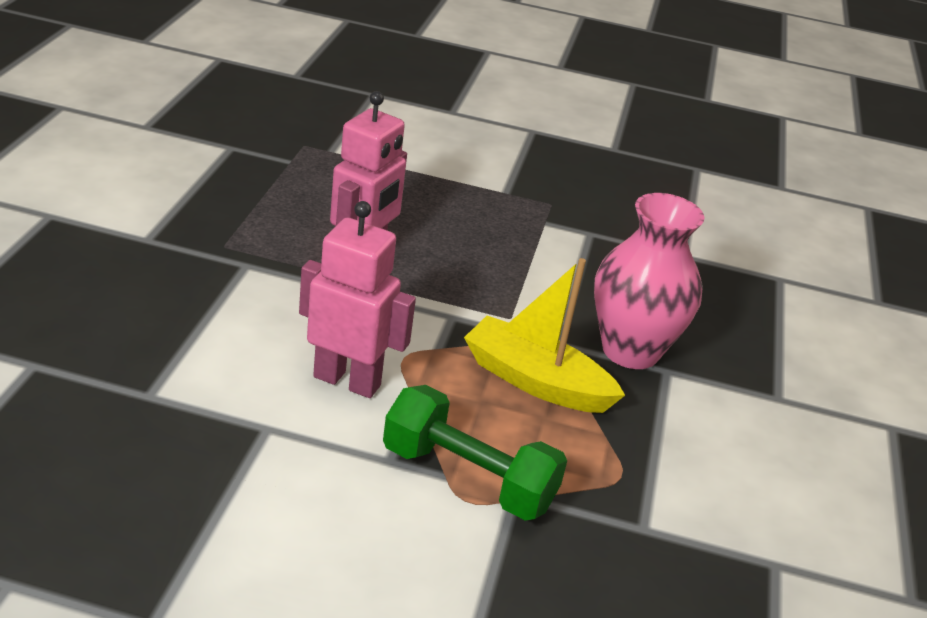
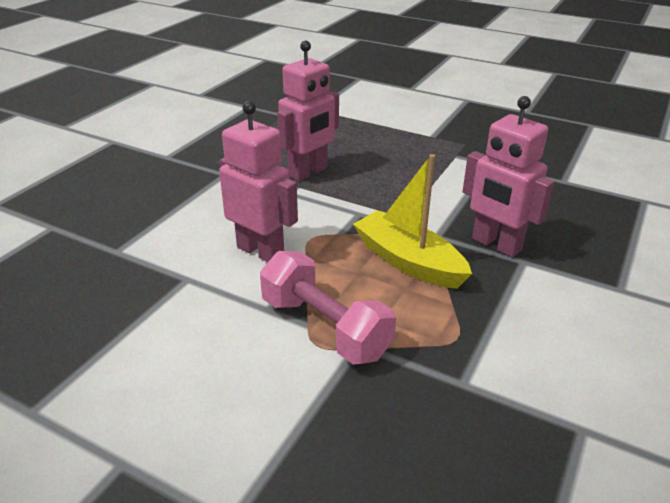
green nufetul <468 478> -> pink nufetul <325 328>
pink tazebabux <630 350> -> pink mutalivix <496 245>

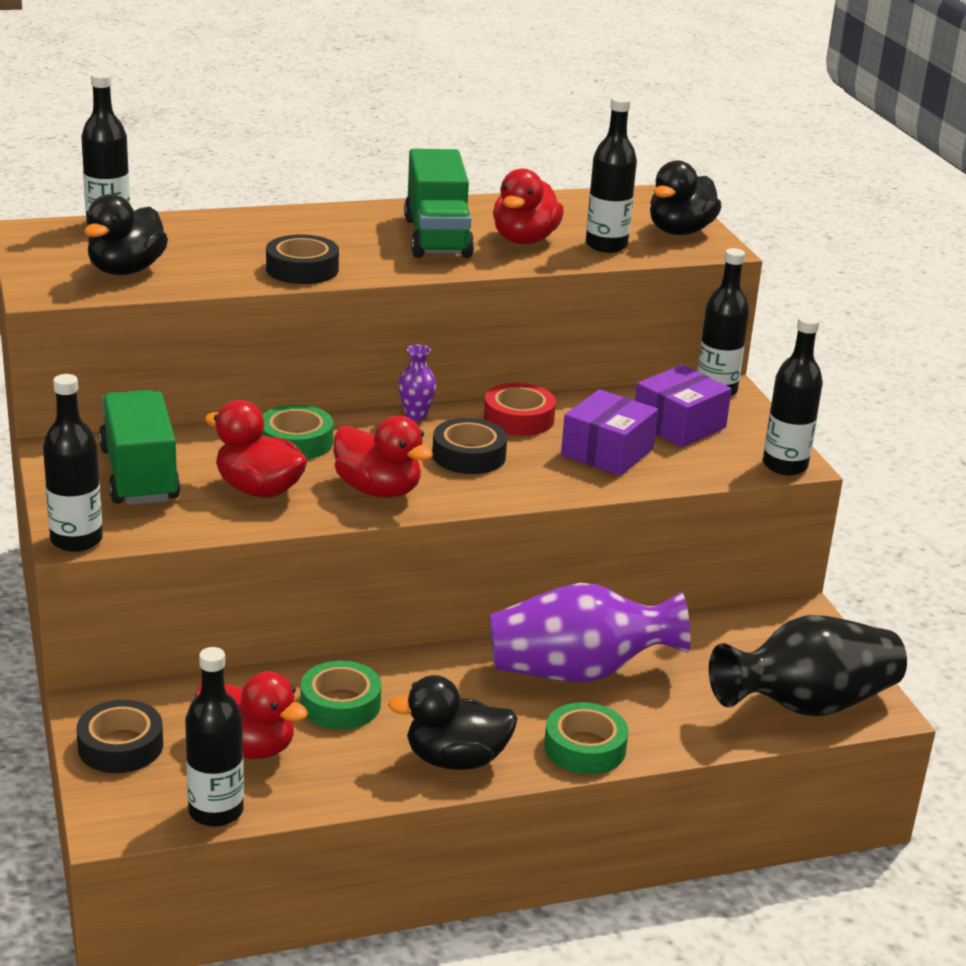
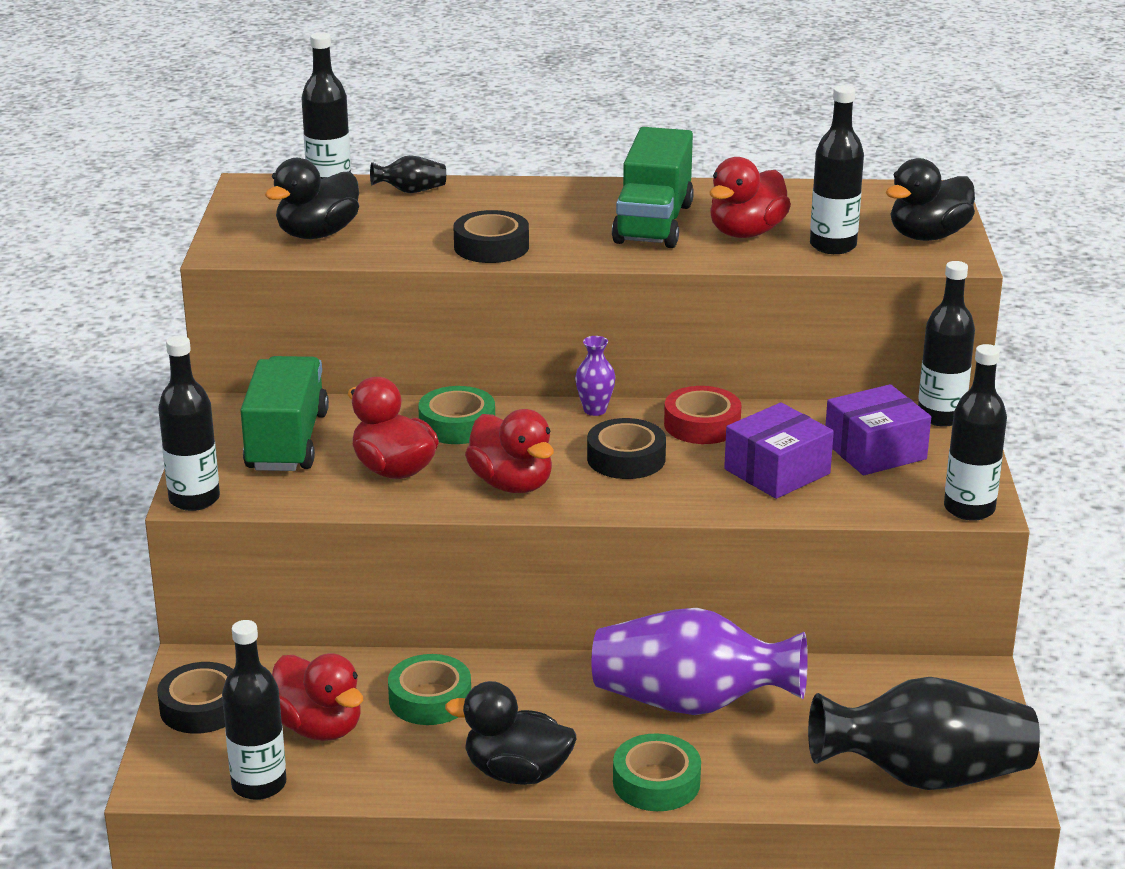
none -> black tazebabux <411 191>

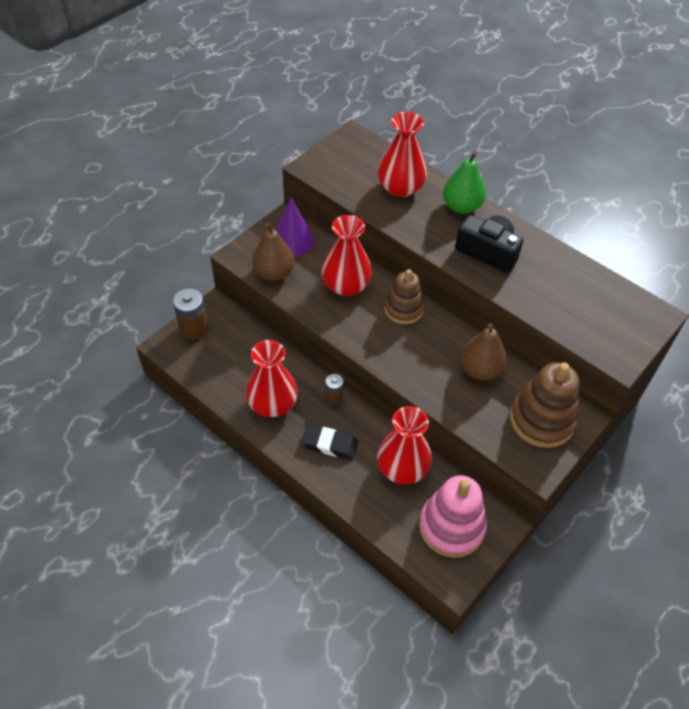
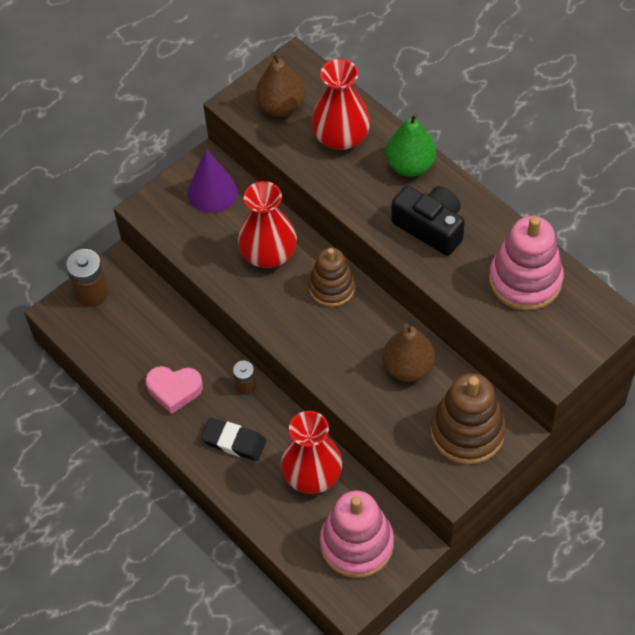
red tazebabux <272 404> -> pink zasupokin <174 390>
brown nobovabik <274 273> -> brown nobovabik <281 106>, relocated
none -> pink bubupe <525 280>

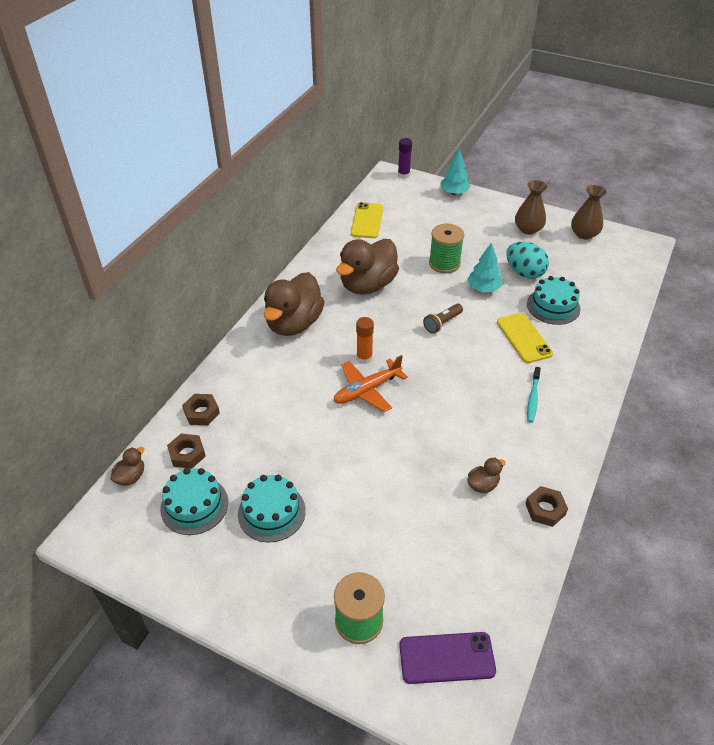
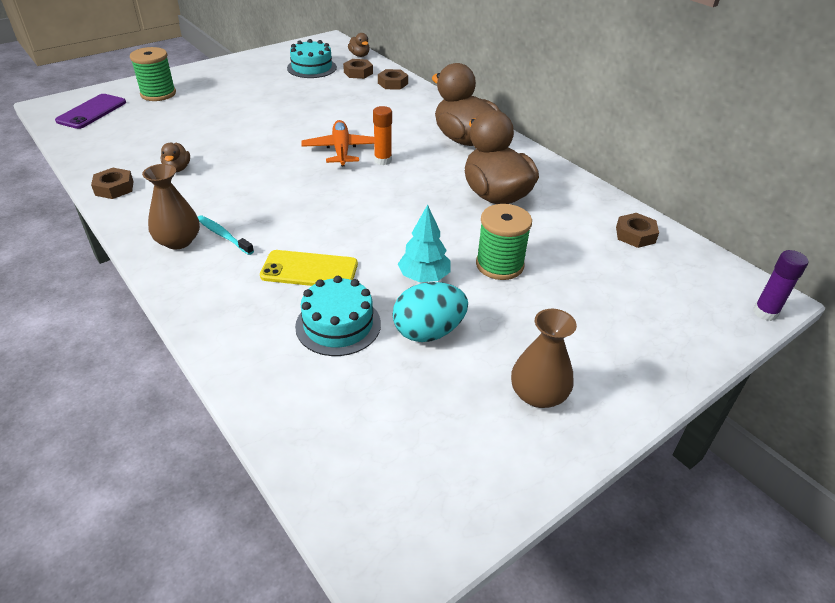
brown tazebabux <584 234> -> brown tazebabux <178 241>, relocated
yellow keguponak <367 221> -> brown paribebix <635 235>
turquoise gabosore <271 512> -> none
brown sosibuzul <442 323> -> none
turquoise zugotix <454 193> -> none

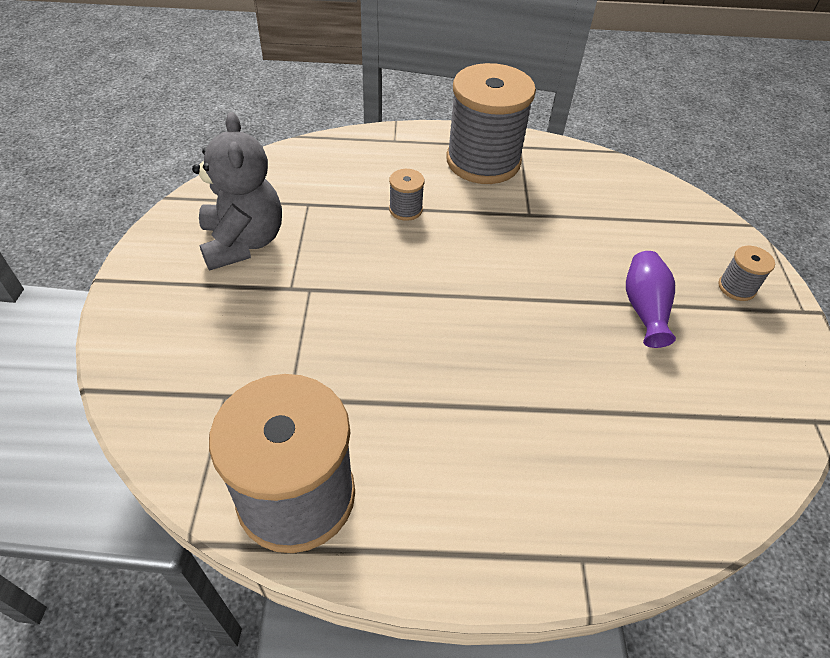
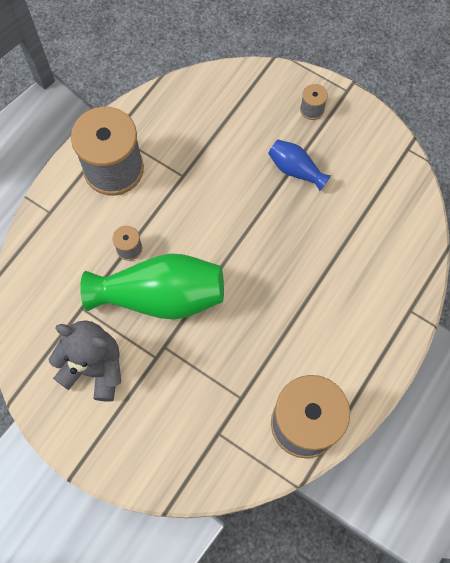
none -> green tazebabux <161 296>
purple tazebabux <644 308> -> blue tazebabux <295 170>

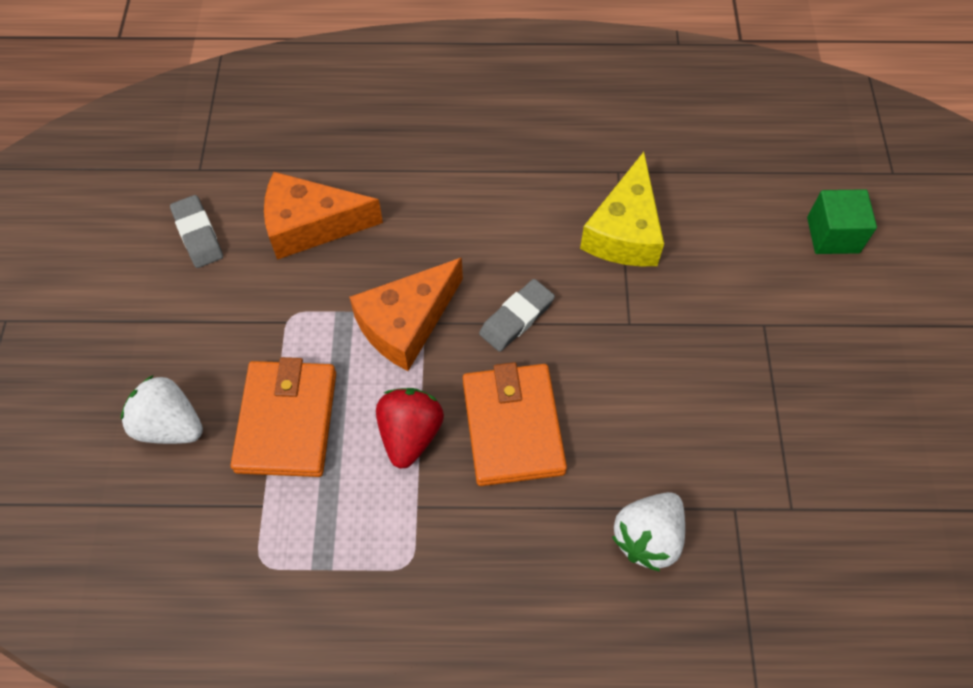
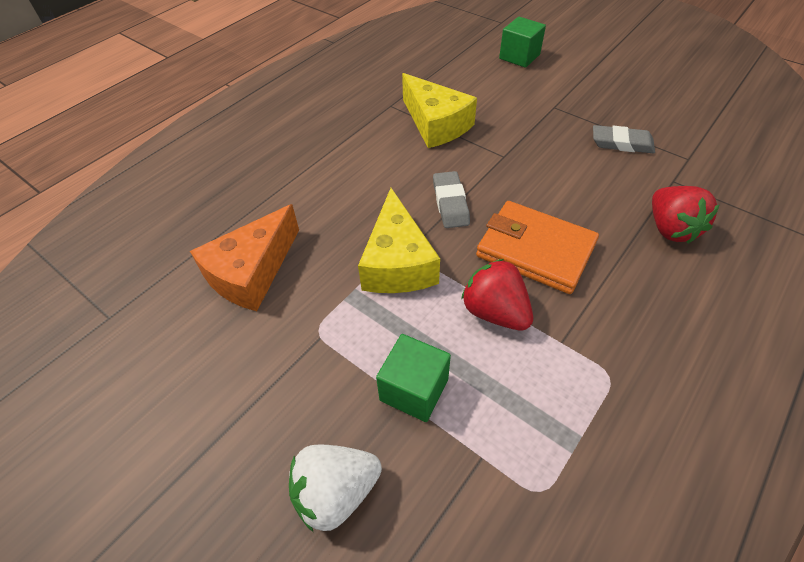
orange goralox <406 323> -> yellow goralox <397 262>
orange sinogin <287 421> -> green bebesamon <414 389>
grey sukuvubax <198 234> -> grey sukuvubax <621 143>, relocated
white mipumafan <648 537> -> red mipumafan <670 229>

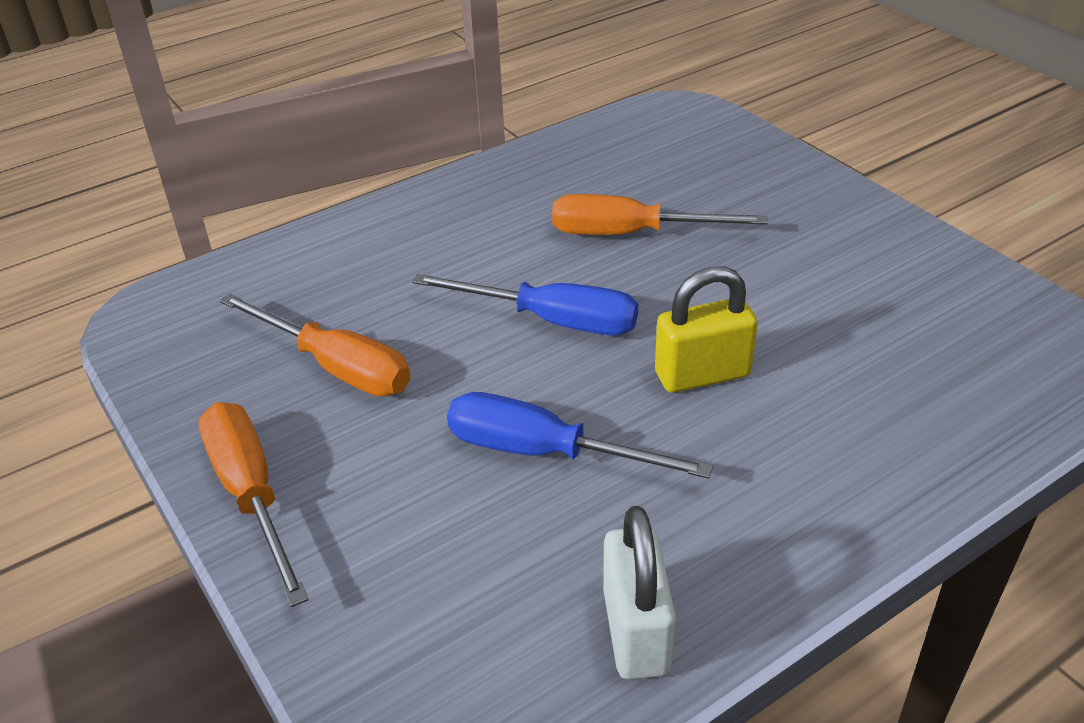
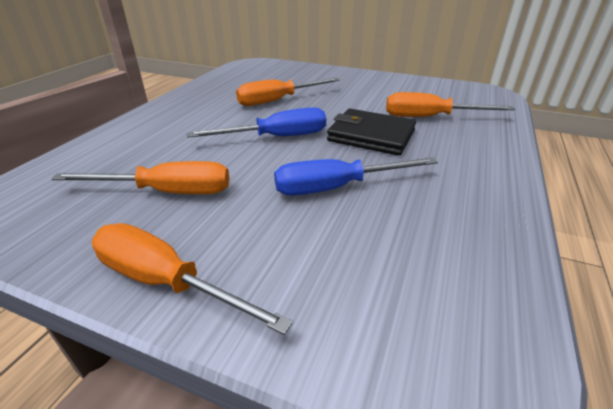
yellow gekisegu <702 374> -> black sinogin <371 136>
none -> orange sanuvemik <430 117>
white gekisegu <636 631> -> none

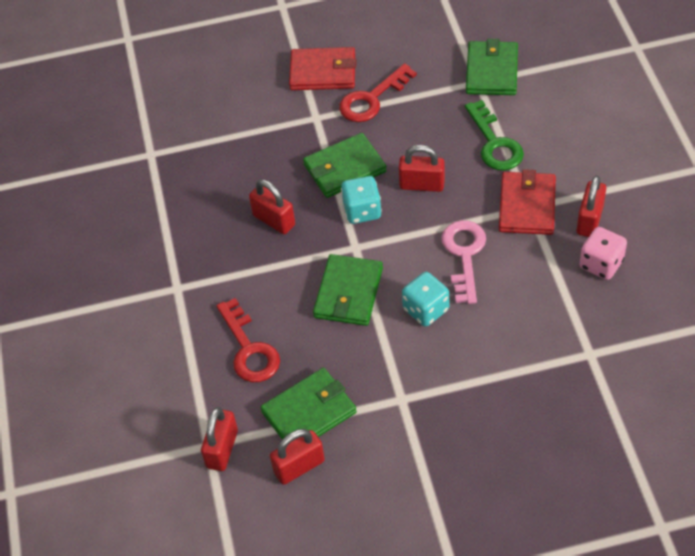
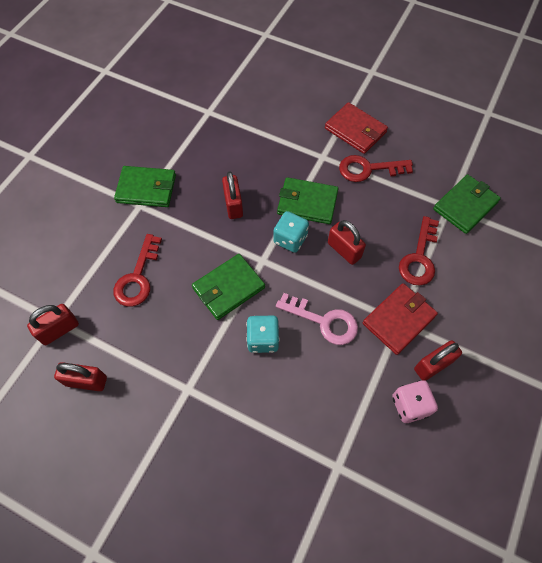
green sinogin <309 412> -> green sinogin <146 188>, relocated
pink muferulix <464 255> -> pink muferulix <324 321>, 75 degrees clockwise
green muferulix <494 143> -> red muferulix <419 257>

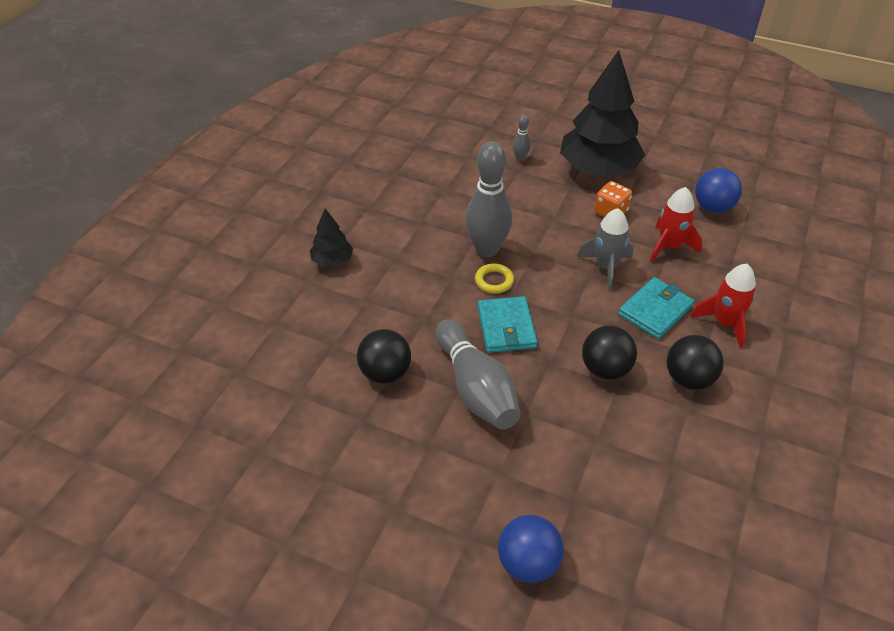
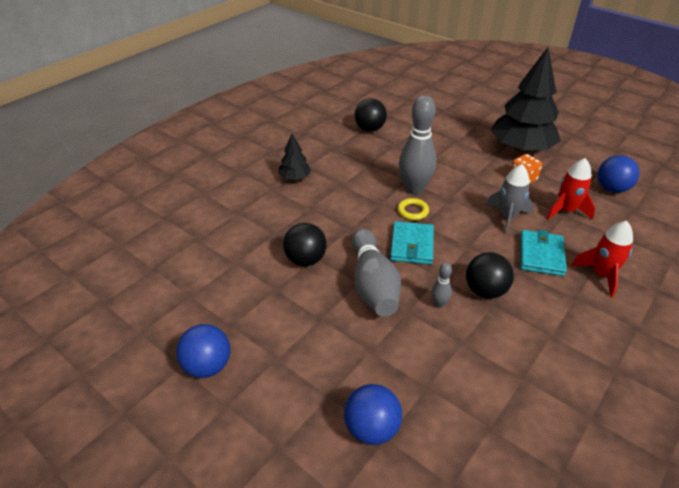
none -> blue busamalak <207 366>
black busamalak <688 379> -> black busamalak <370 129>, relocated
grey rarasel <520 158> -> grey rarasel <439 304>, relocated
turquoise sinogin <655 310> -> turquoise sinogin <541 255>, 45 degrees counterclockwise

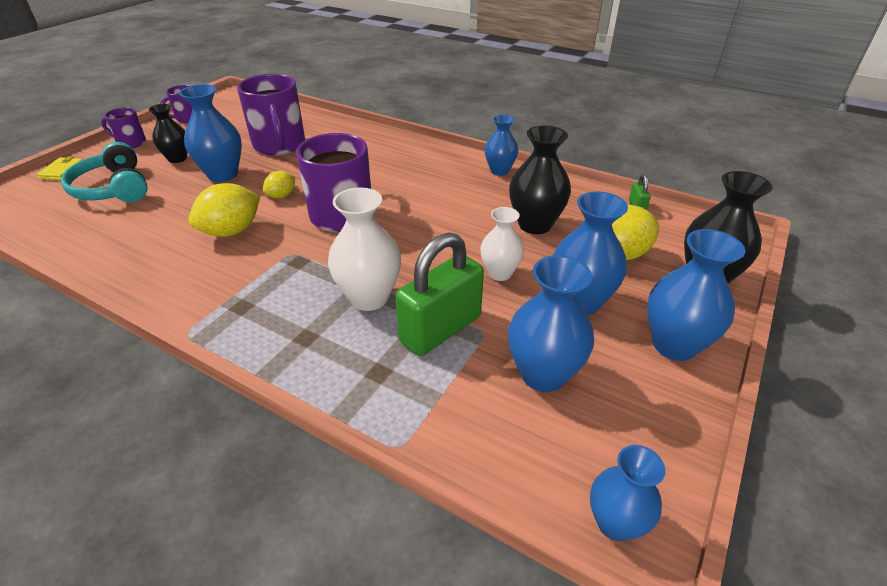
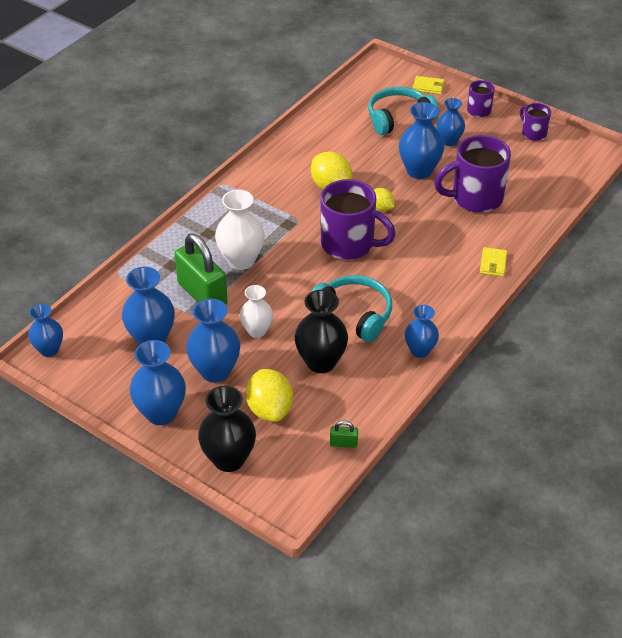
none -> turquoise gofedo <354 314>
black tazebabux <177 158> -> blue tazebabux <449 141>
none -> yellow sinogin <493 263>

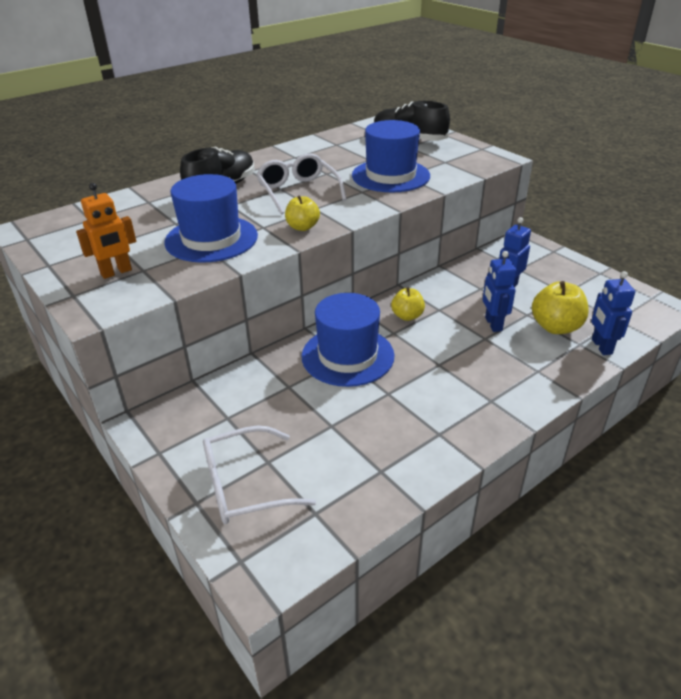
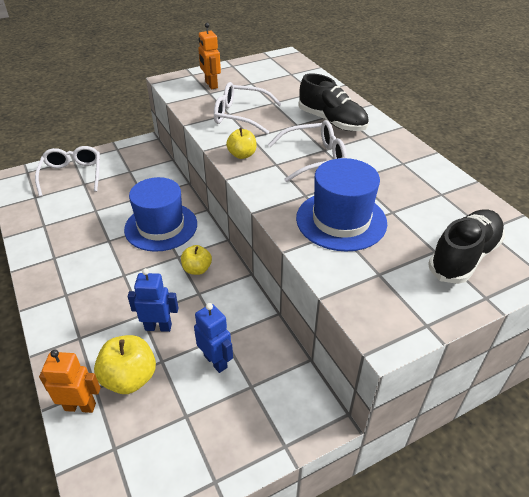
blue mutalivix <601 346> -> orange mutalivix <80 406>
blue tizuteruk <211 239> -> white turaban <240 116>

